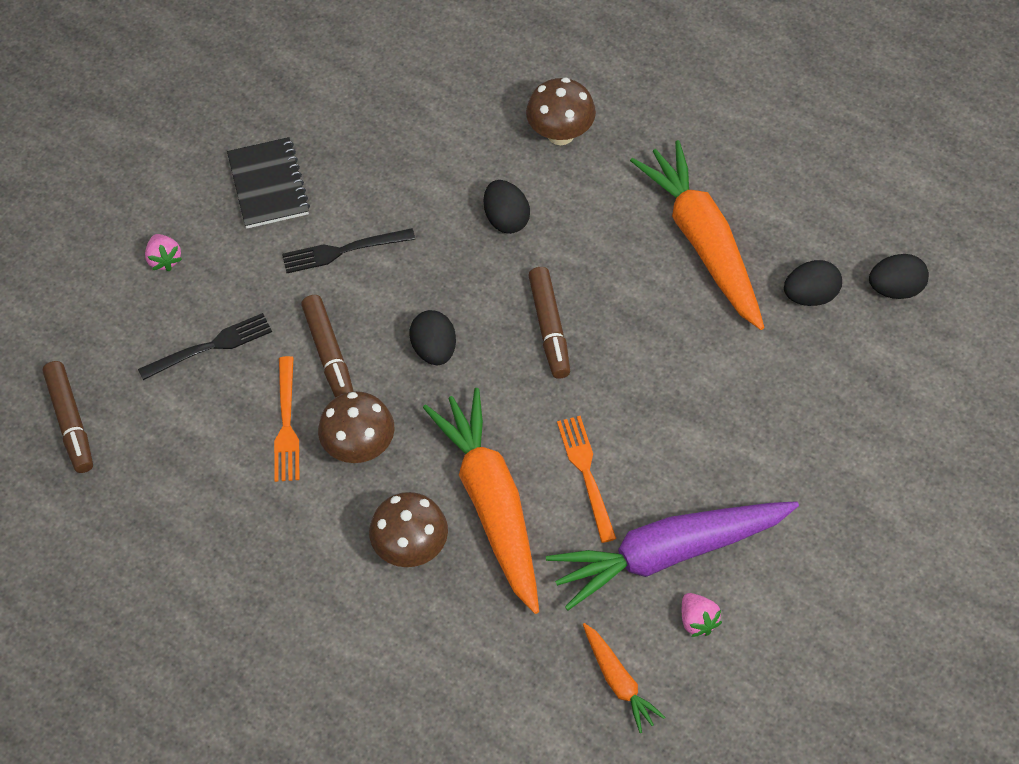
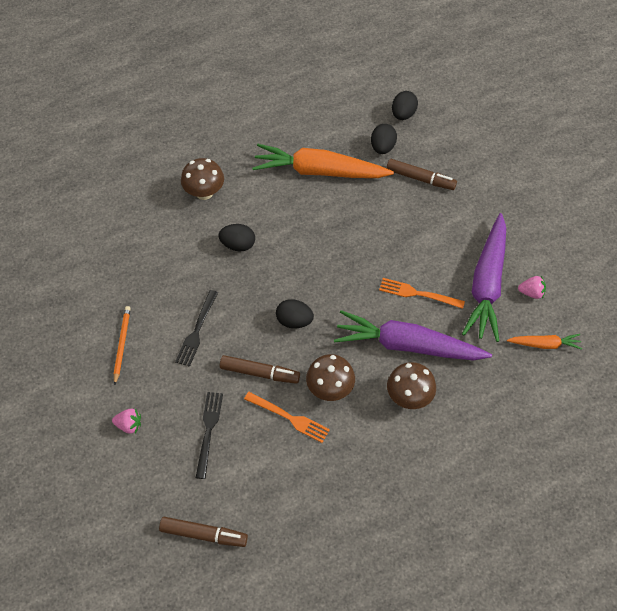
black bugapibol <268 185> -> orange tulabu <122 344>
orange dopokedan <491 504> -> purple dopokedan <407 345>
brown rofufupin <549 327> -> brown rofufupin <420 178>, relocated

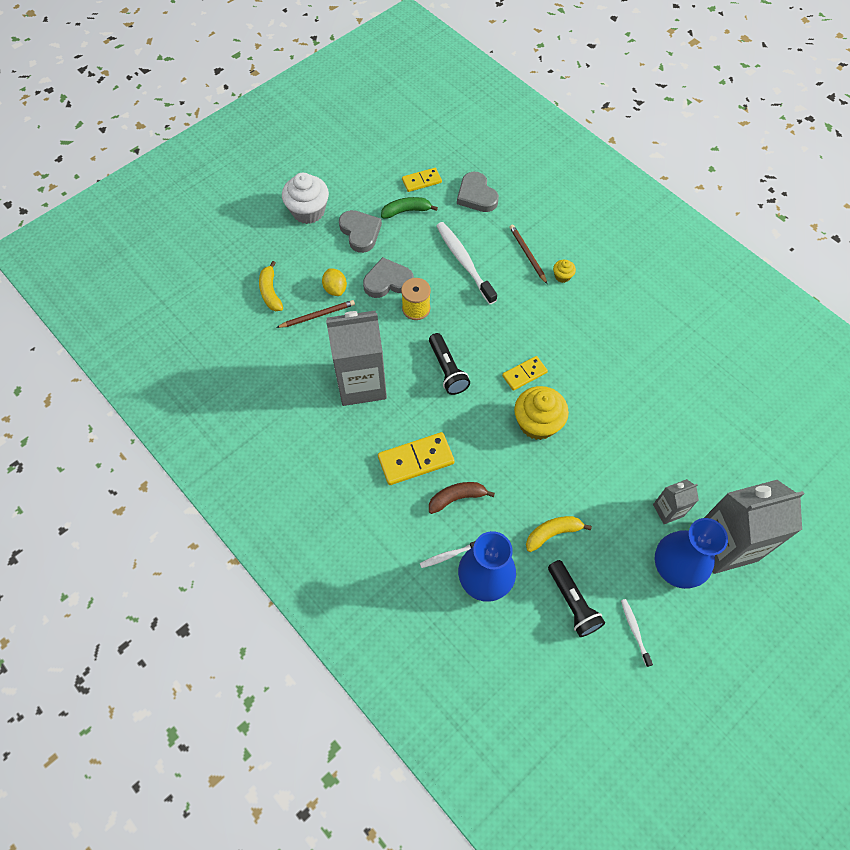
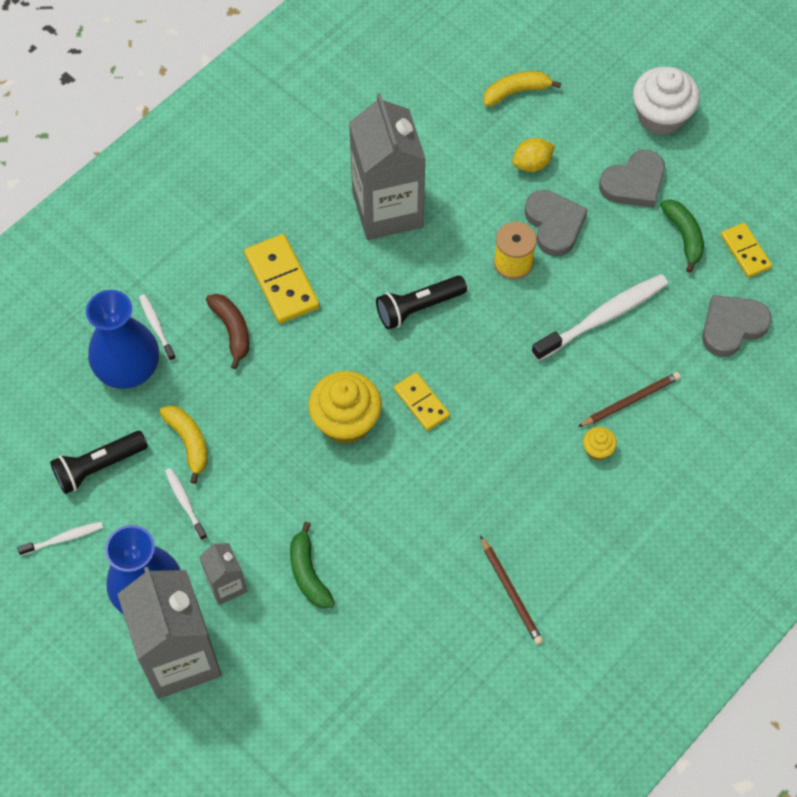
none -> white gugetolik <185 503>
none -> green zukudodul <308 573>
brown tulabu <317 315> -> brown tulabu <511 592>, relocated

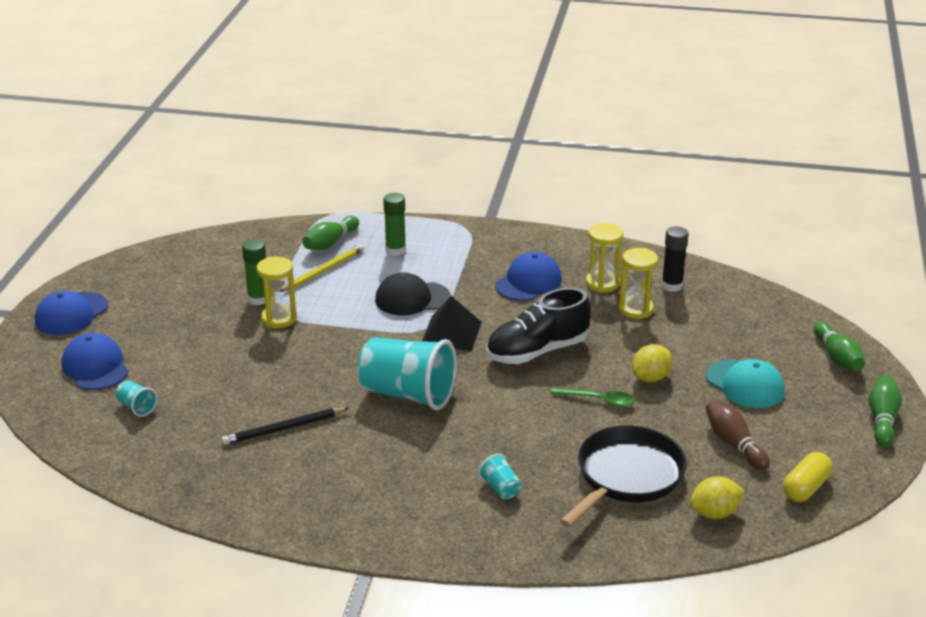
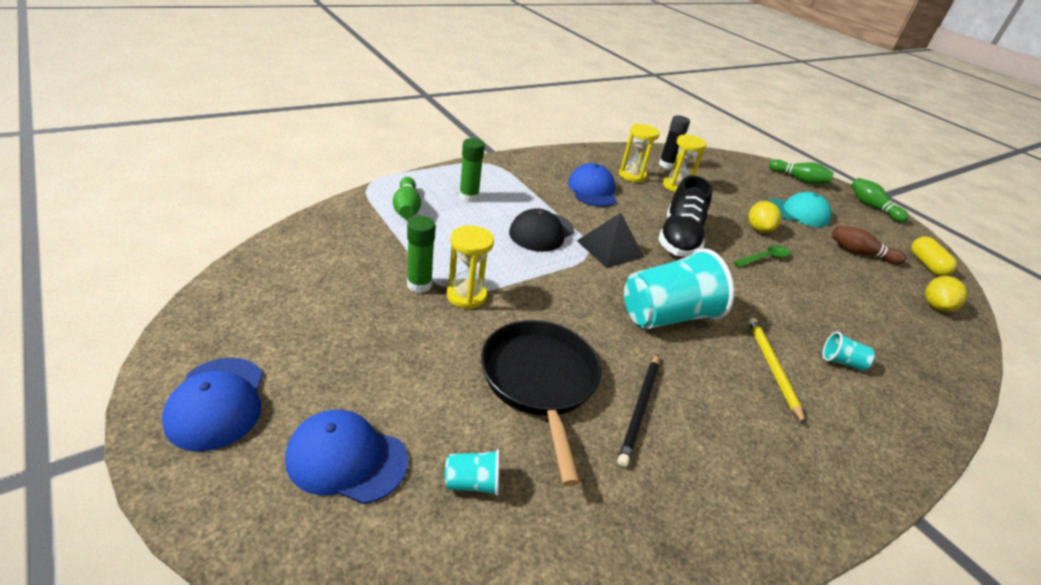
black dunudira <626 476> -> black dunudira <540 381>, relocated
yellow tulabu <323 271> -> yellow tulabu <772 368>, relocated

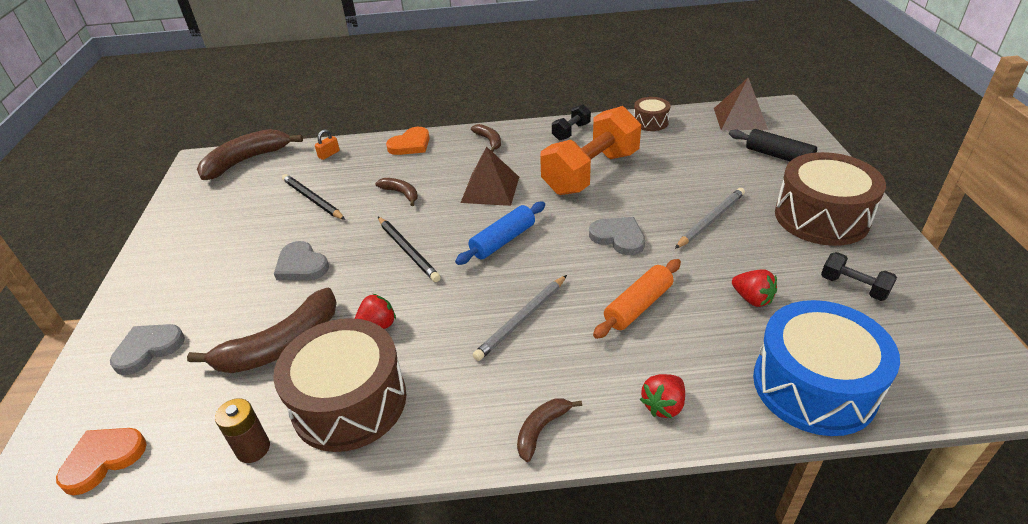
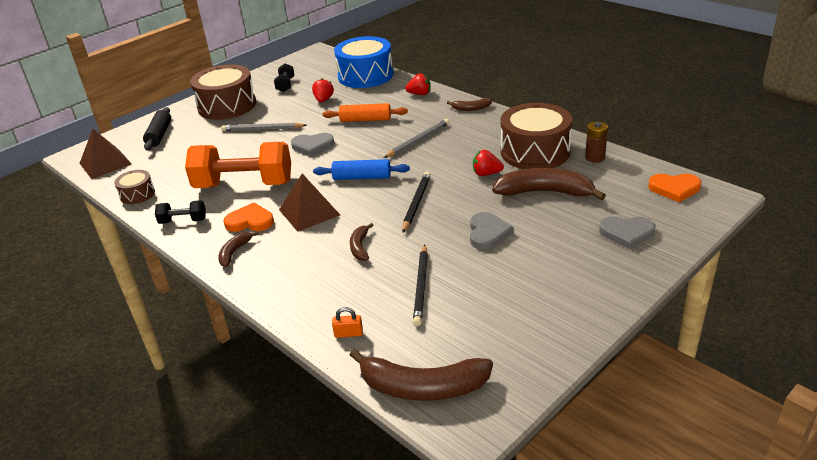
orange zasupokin <410 144> -> orange zasupokin <250 221>, relocated
grey zasupokin <618 237> -> grey zasupokin <312 146>, 90 degrees counterclockwise
grey tulabu <522 319> -> grey tulabu <418 140>, 45 degrees counterclockwise

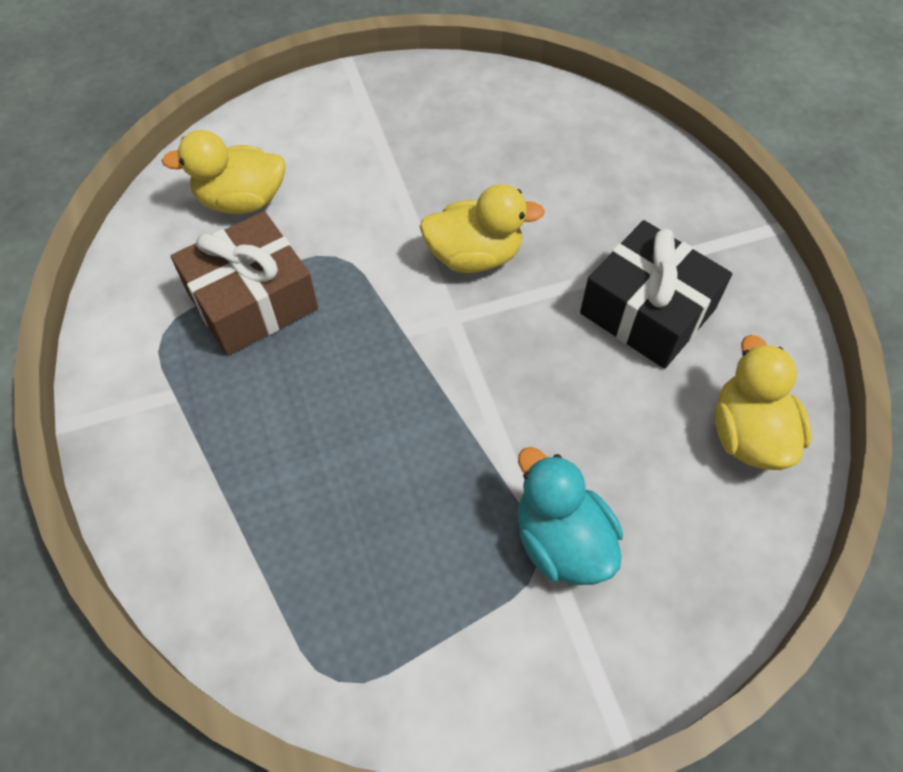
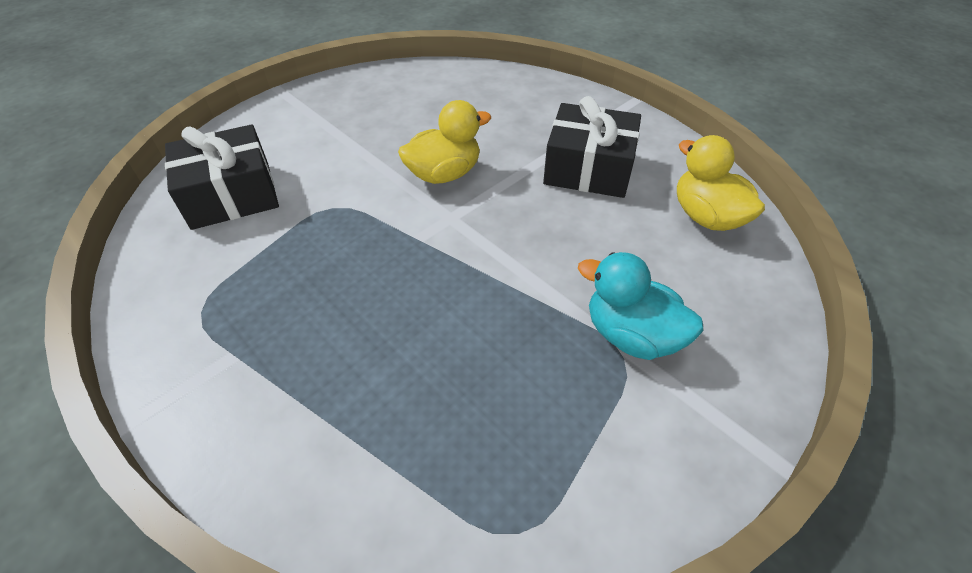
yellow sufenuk <241 200> -> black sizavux <231 195>
brown sizavux <252 300> -> none

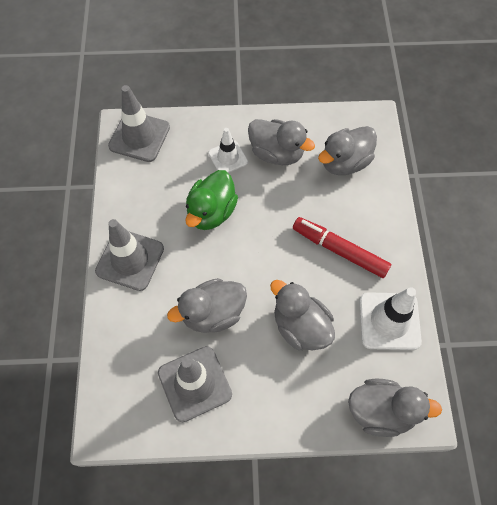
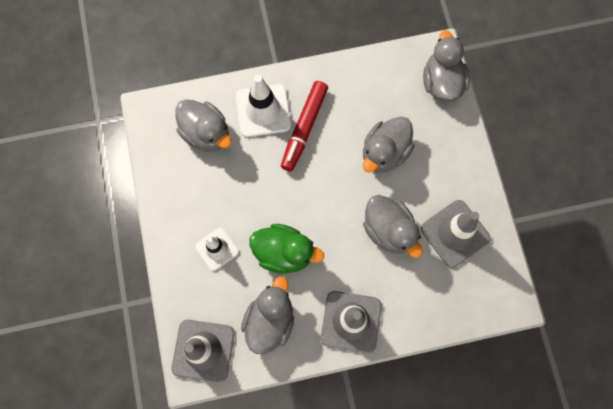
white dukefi <389 321> -> white dukefi <263 110>, relocated
grey sufenuk <277 153> -> grey sufenuk <270 321>, relocated

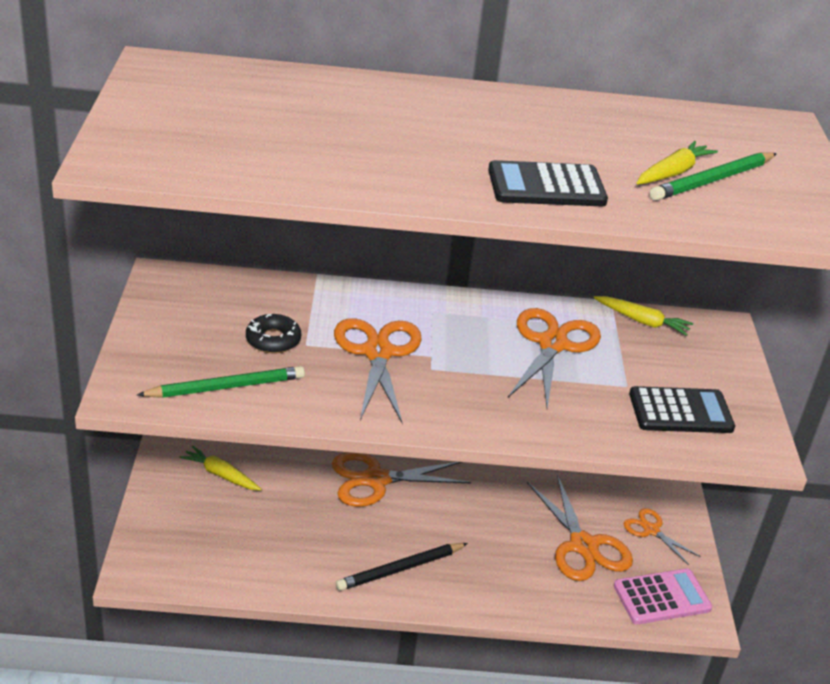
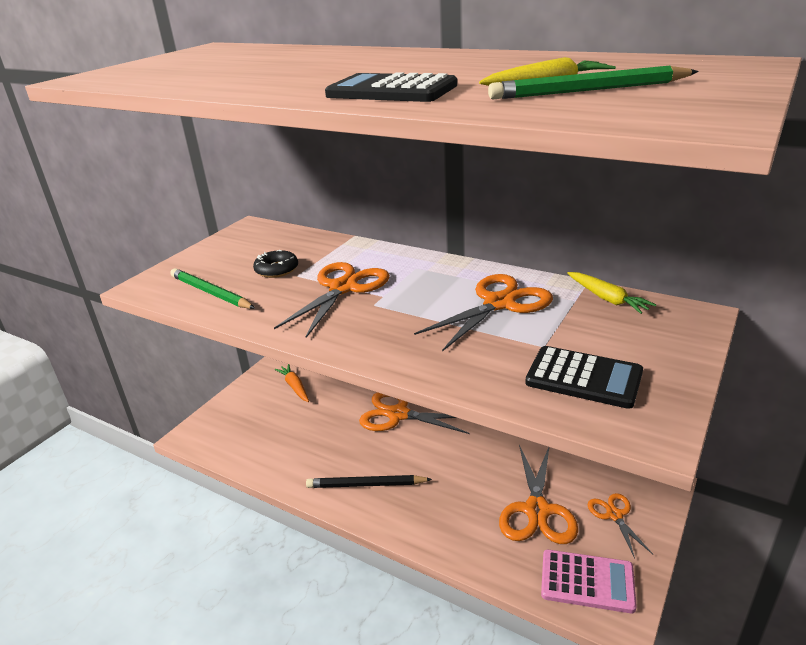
green tulabu <226 387> -> green tulabu <210 292>, 150 degrees counterclockwise
yellow dopokedan <221 475> -> orange dopokedan <295 387>

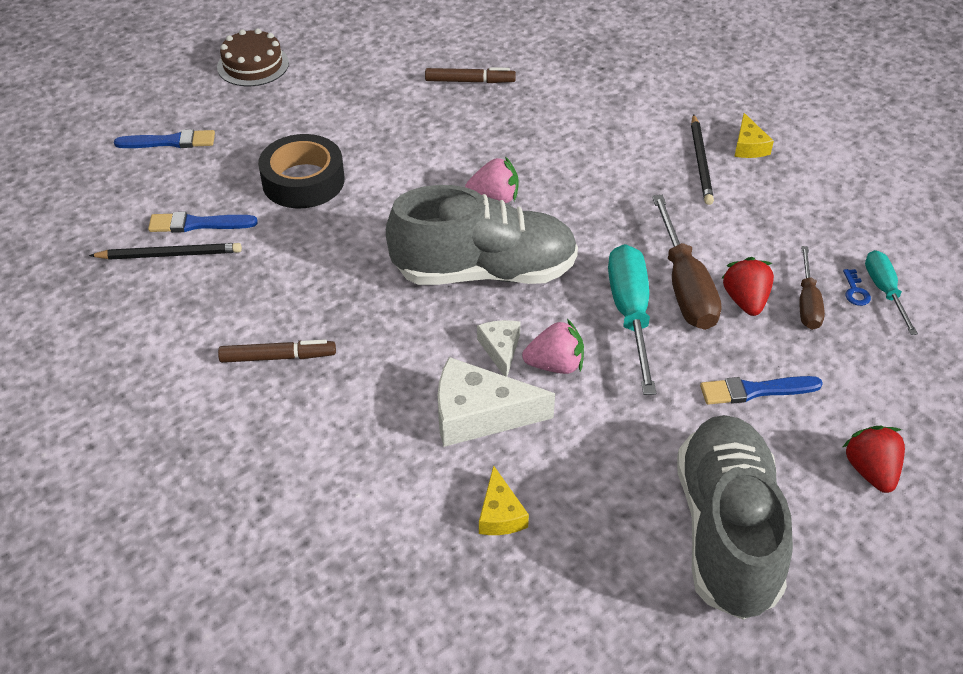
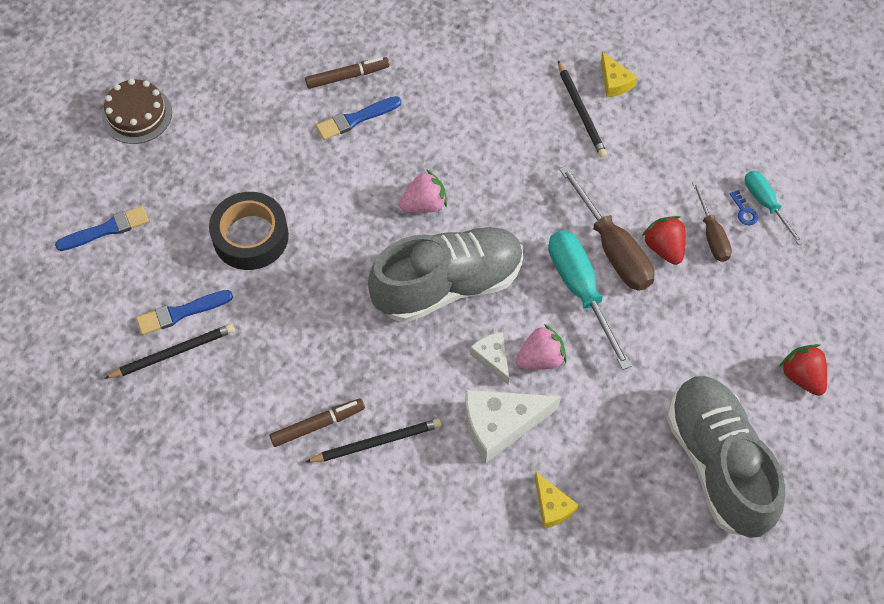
none -> black tulabu <376 442>
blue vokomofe <755 390> -> blue vokomofe <355 119>, relocated

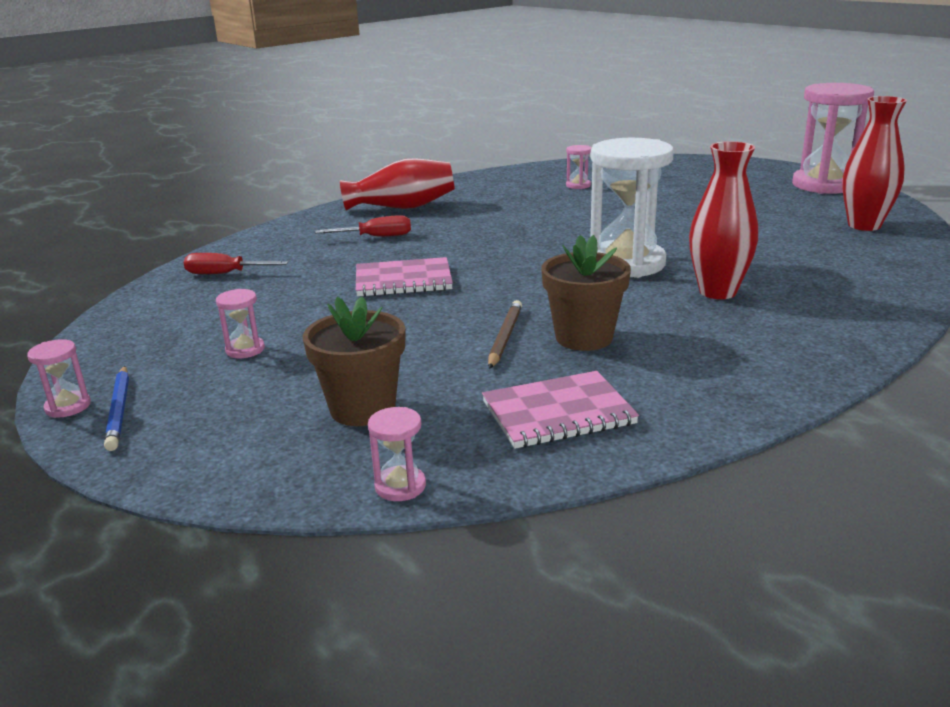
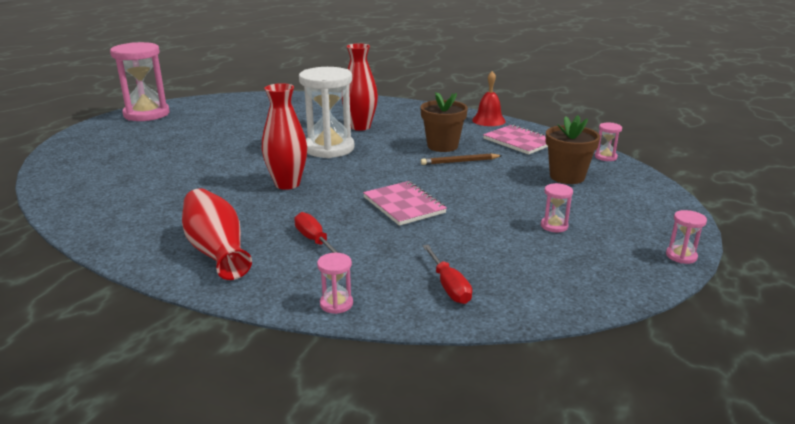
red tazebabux <864 225> -> red tazebabux <287 184>, relocated
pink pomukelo <578 185> -> pink pomukelo <336 304>, relocated
none -> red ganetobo <488 120>
blue tulabu <119 410> -> none

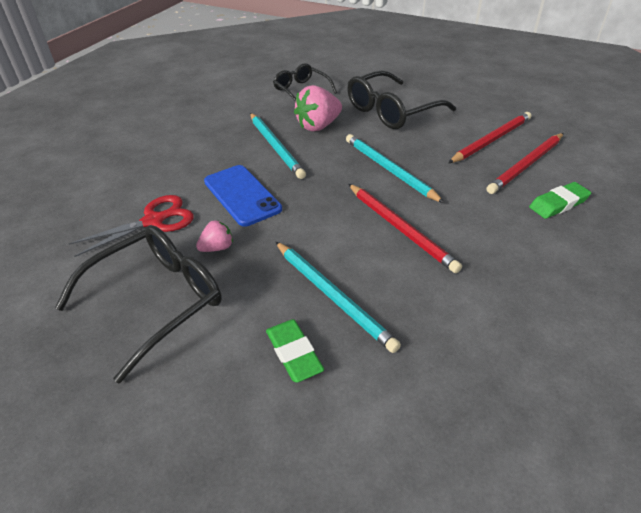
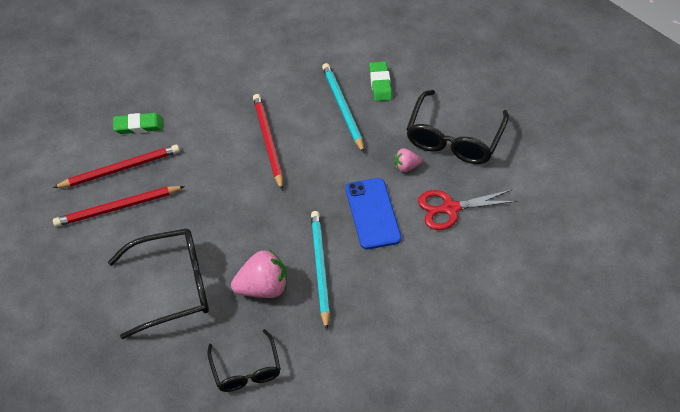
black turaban <157 300> -> black turaban <454 138>, 45 degrees counterclockwise
turquoise tulabu <389 170> -> none

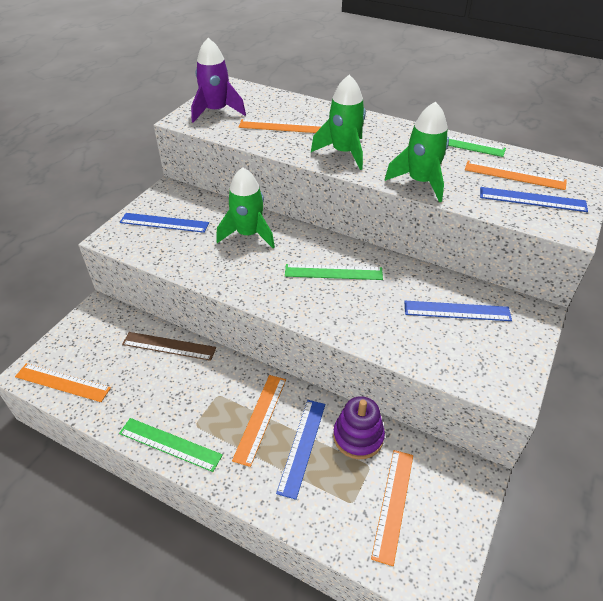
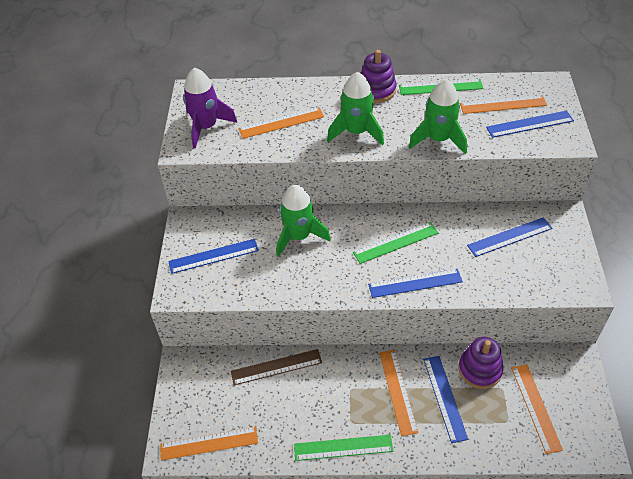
none -> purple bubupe <376 90>
none -> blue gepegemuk <415 283>

